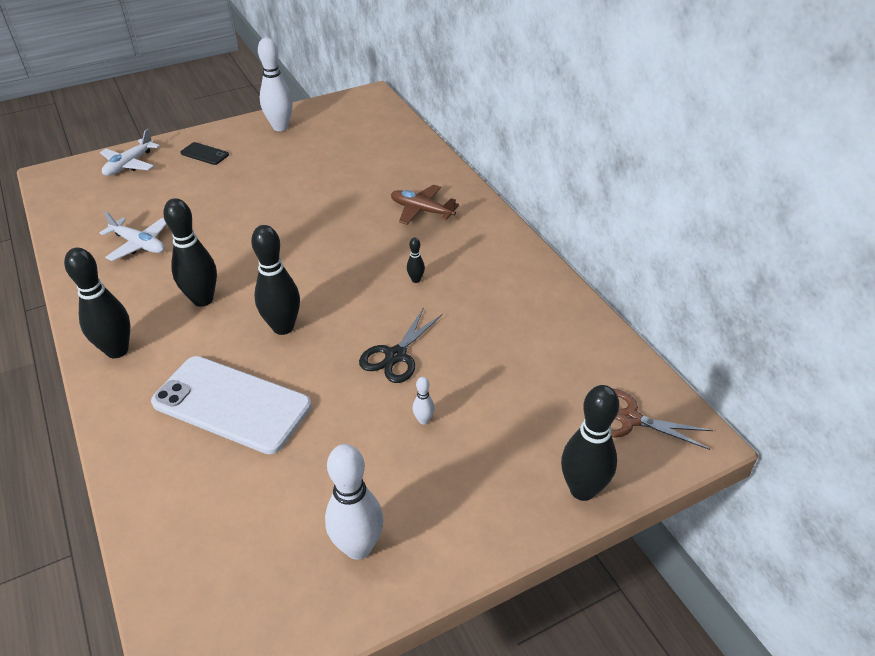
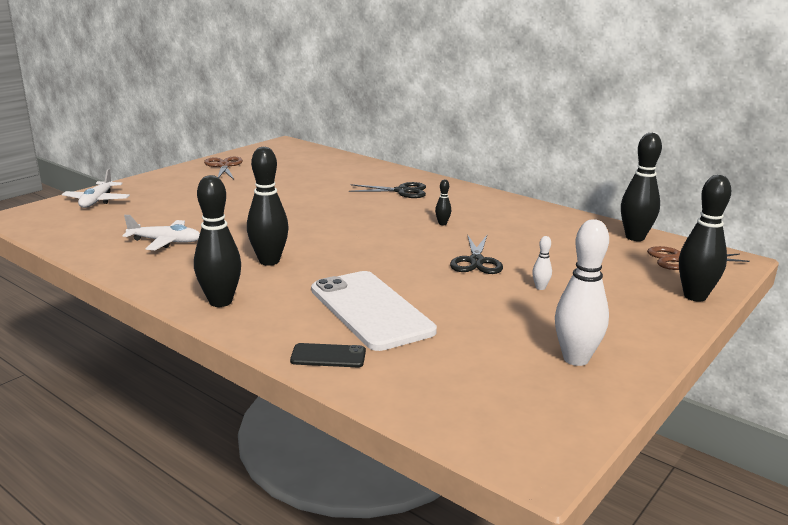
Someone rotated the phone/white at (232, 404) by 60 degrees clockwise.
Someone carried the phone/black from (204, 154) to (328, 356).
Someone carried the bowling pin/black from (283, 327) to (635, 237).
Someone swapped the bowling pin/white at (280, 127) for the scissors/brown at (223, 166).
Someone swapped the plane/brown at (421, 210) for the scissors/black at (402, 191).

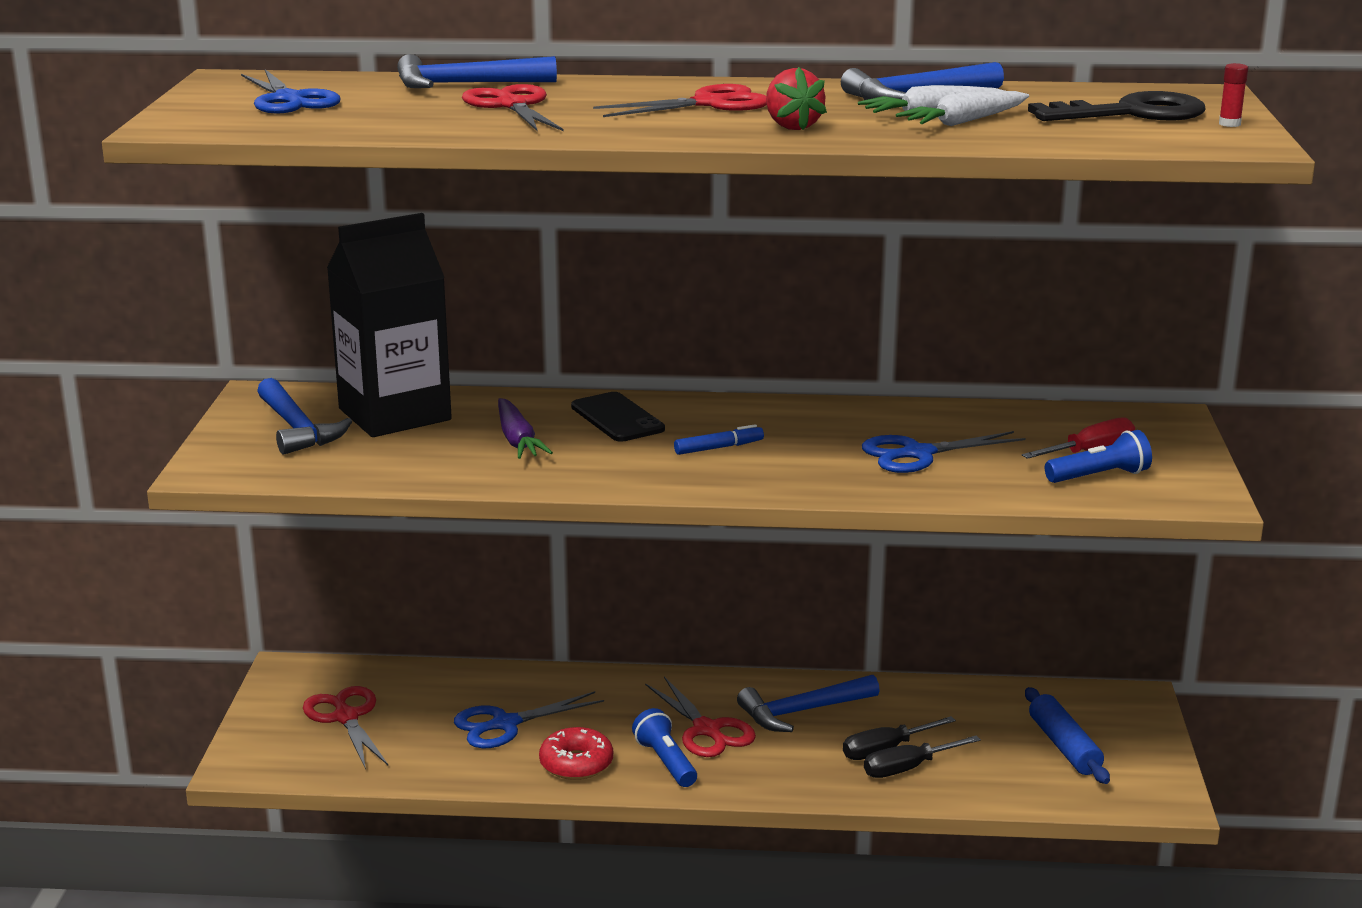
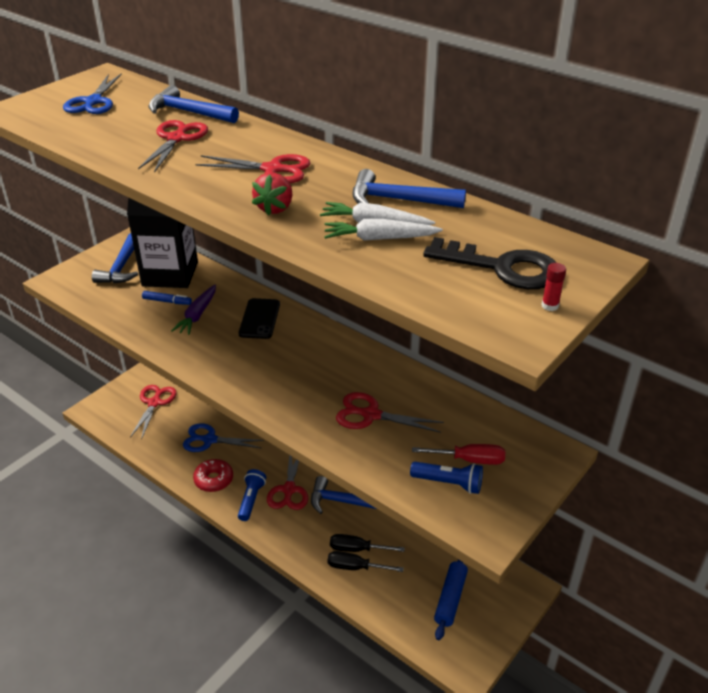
Someone carried the marker/blue from (719, 448) to (167, 301).
Someone repainted the scissors/blue at (918, 454), which became the scissors/red at (371, 415).

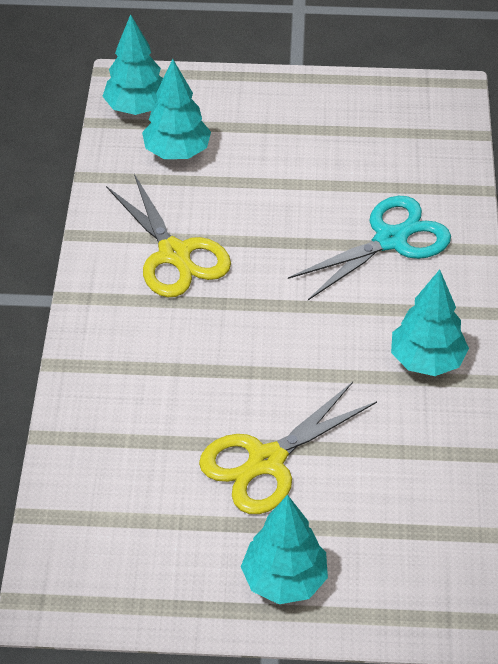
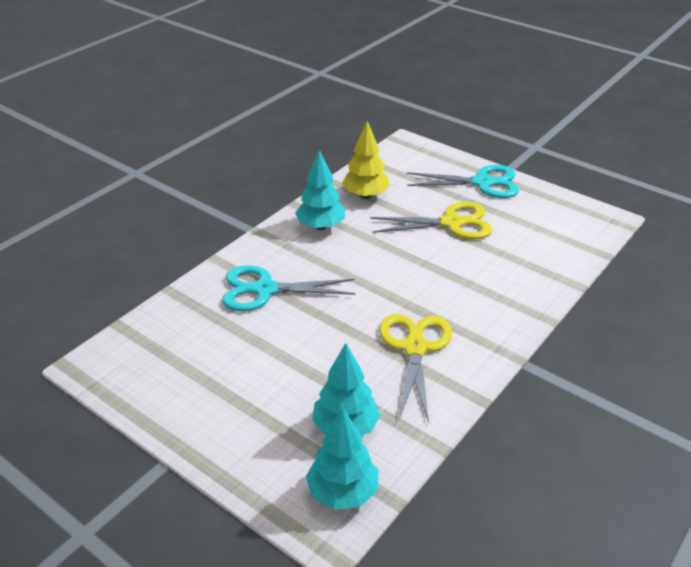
Someone swapped the tree/turquoise at (284, 580) for the scissors/turquoise at (482, 183).
Someone put down the tree/yellow at (365, 195).

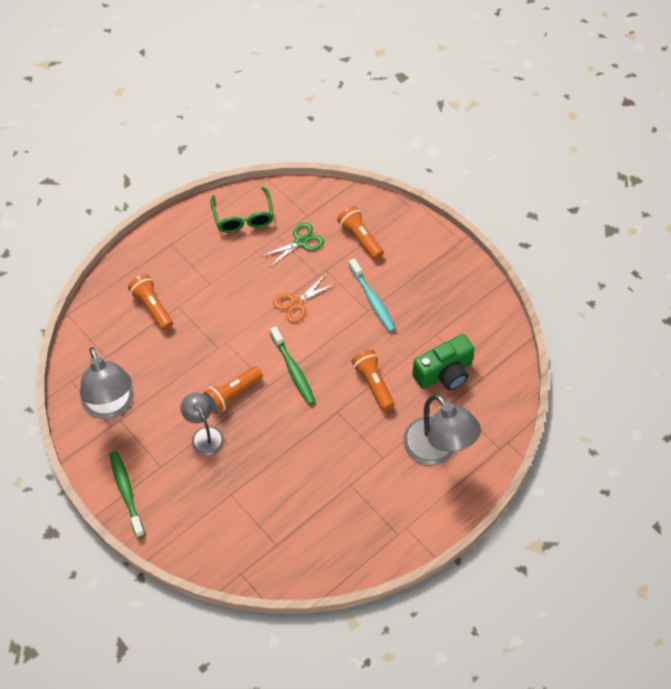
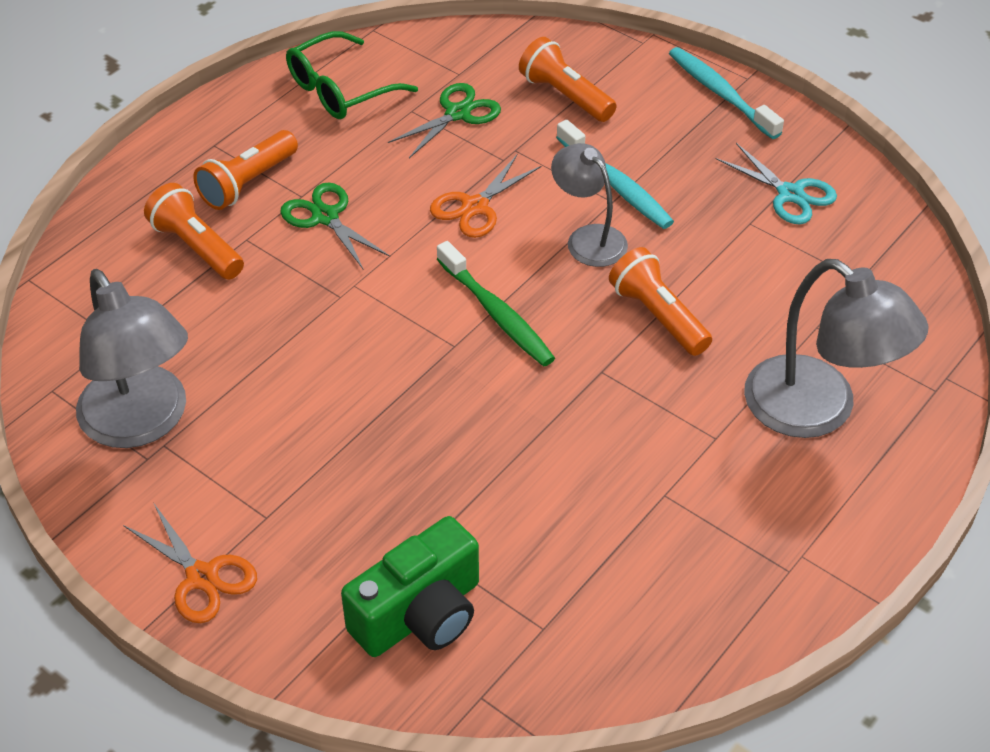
Someone swapped the toothbrush/green at (126, 493) for the scissors/orange at (202, 577).
Someone carried the lamp/grey from (204, 435) to (588, 238).
Someone carried the flashlight/orange from (232, 394) to (247, 183).
Someone rotated the glasses/green at (243, 217) by 75 degrees clockwise.
Someone carried the camera/green from (444, 373) to (420, 614).
Someone put down the scissors/green at (325, 217).
Someone put down the toothbrush/turquoise at (721, 94).
Someone put down the scissors/turquoise at (790, 194).

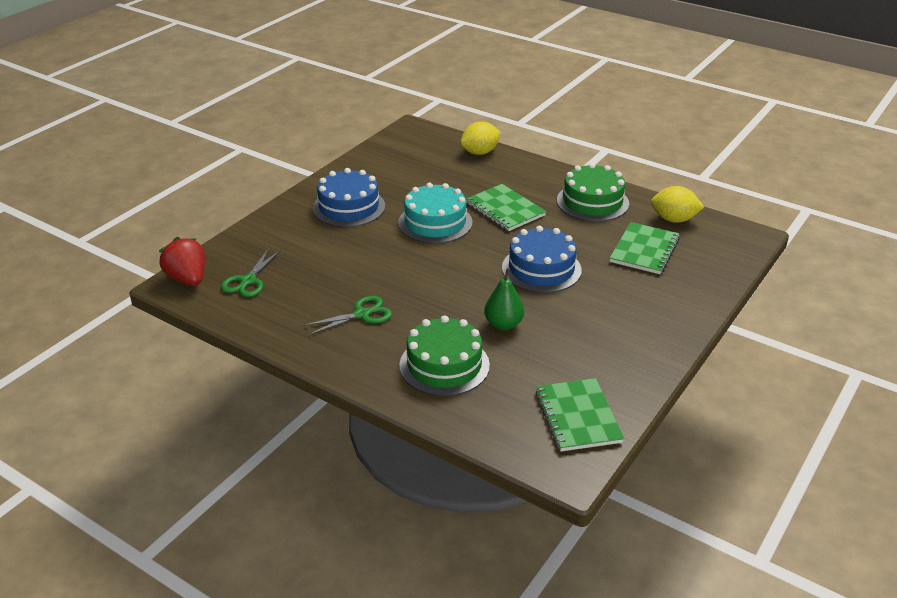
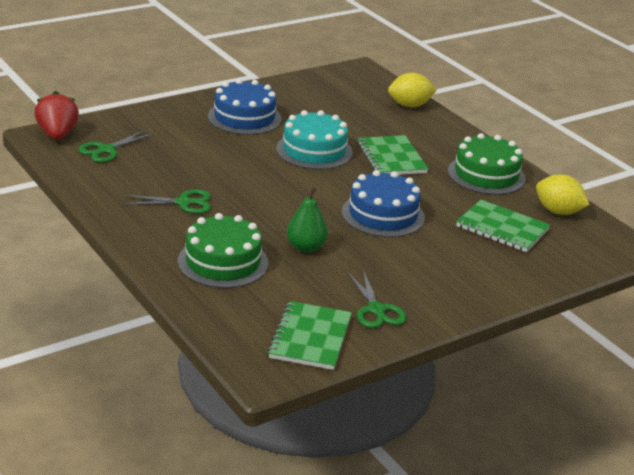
Someone rotated the notebook/green at (644, 250) by 75 degrees clockwise.
Someone put down the scissors/green at (376, 310).

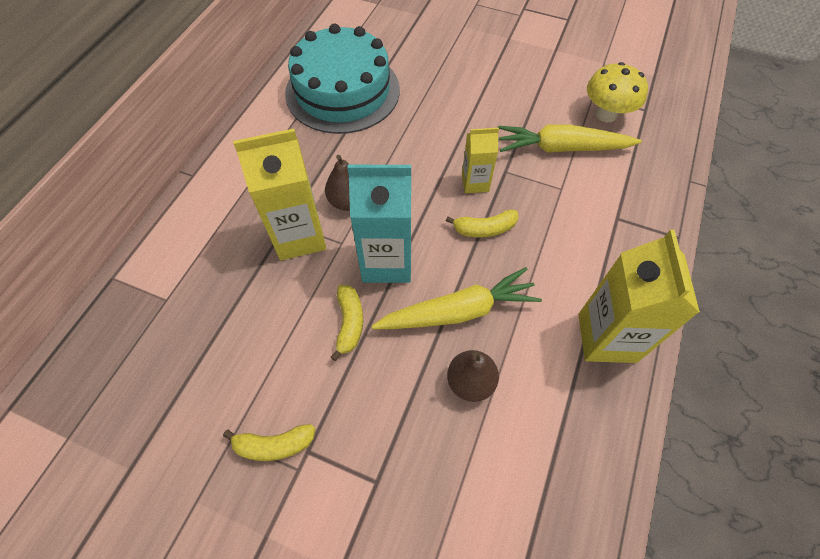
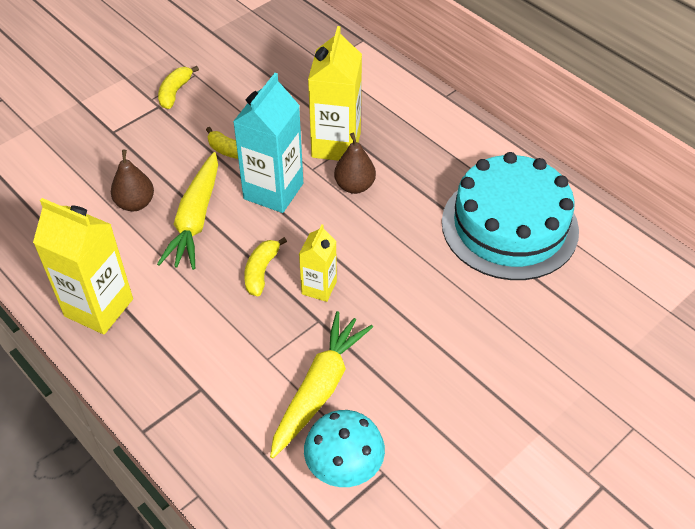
Someone repainted the mushroom/yellow at (606, 114), which became the mushroom/turquoise at (344, 468).

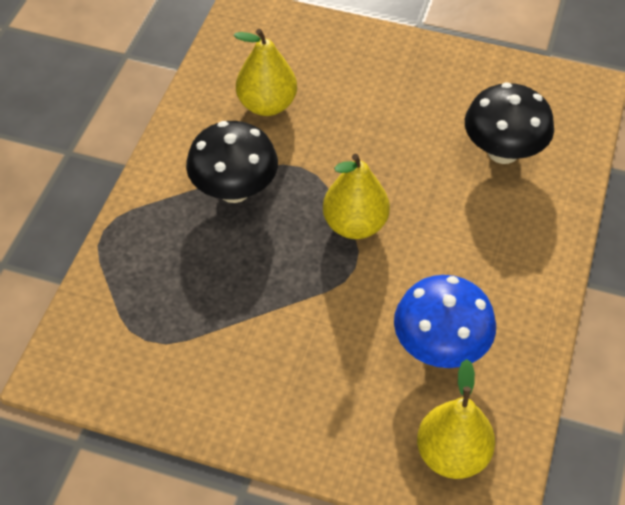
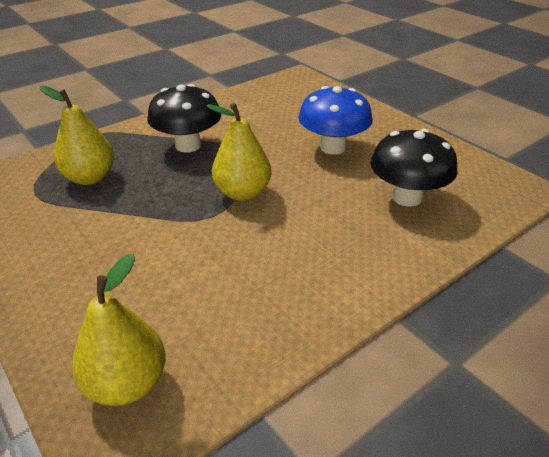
Someone carried the pear/yellow from (267, 105) to (90, 178).
Someone carried the mushroom/blue from (440, 347) to (333, 147).

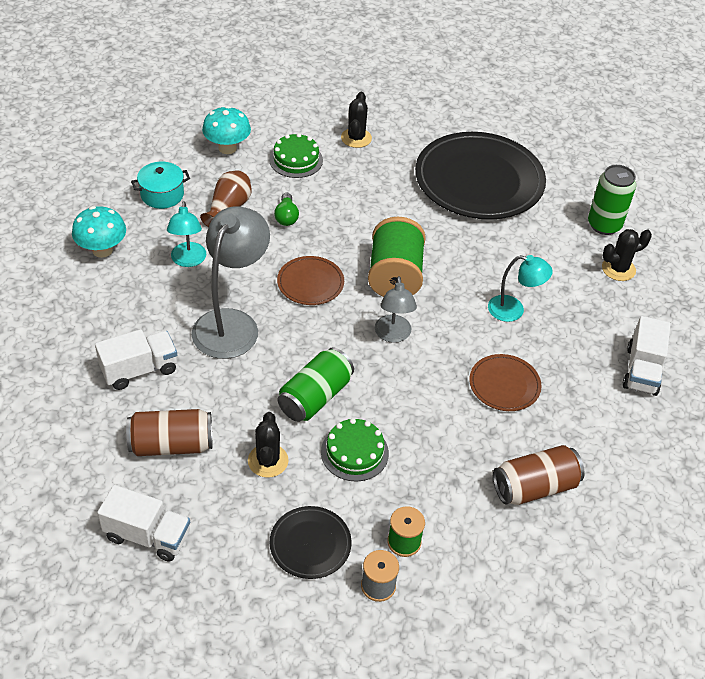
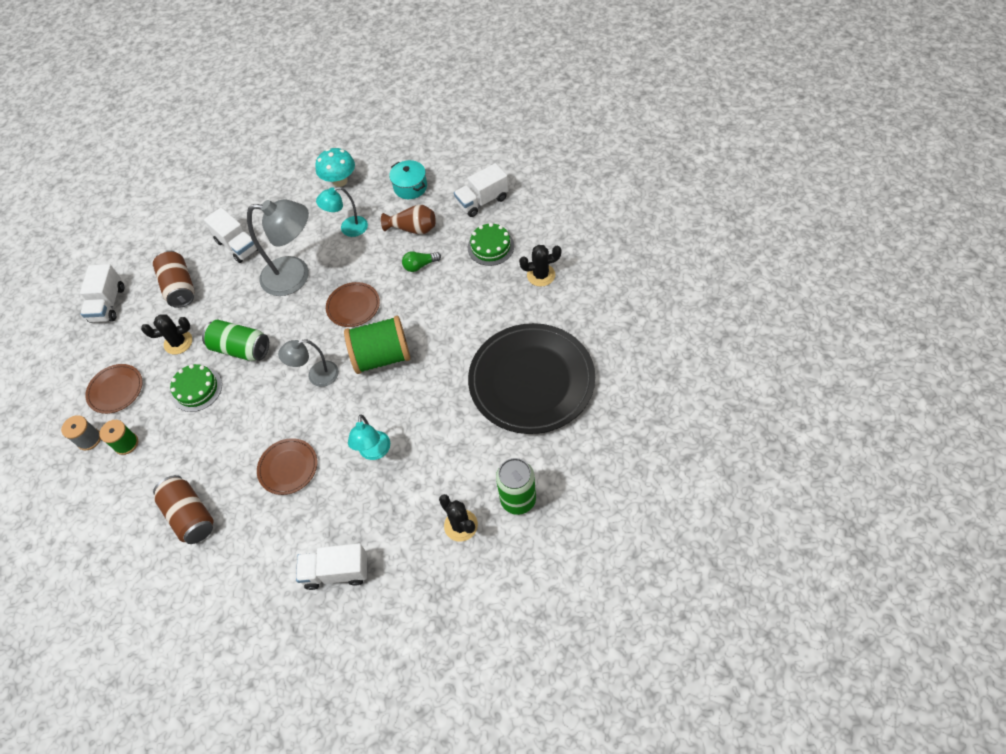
Someone swapped the mushroom/turquoise at (227, 148) for the truck/white at (482, 201).
Someone repainted the plate/black at (310, 544), which became the plate/brown at (115, 390).

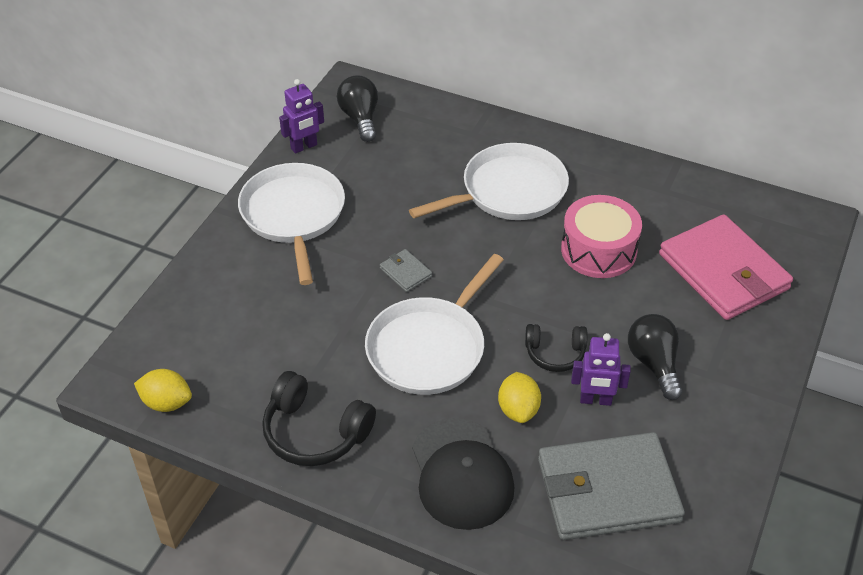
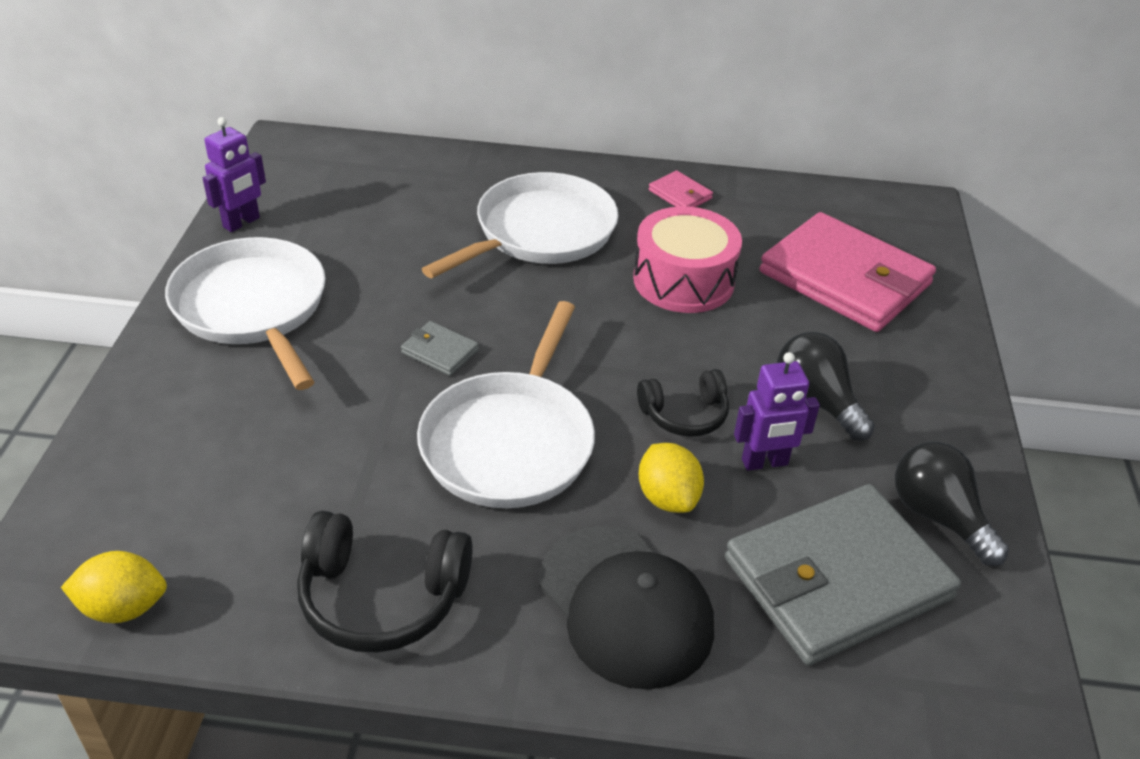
Someone carried the light bulb/black from (360, 118) to (938, 517).
Someone put down the wallet/pink at (680, 194).

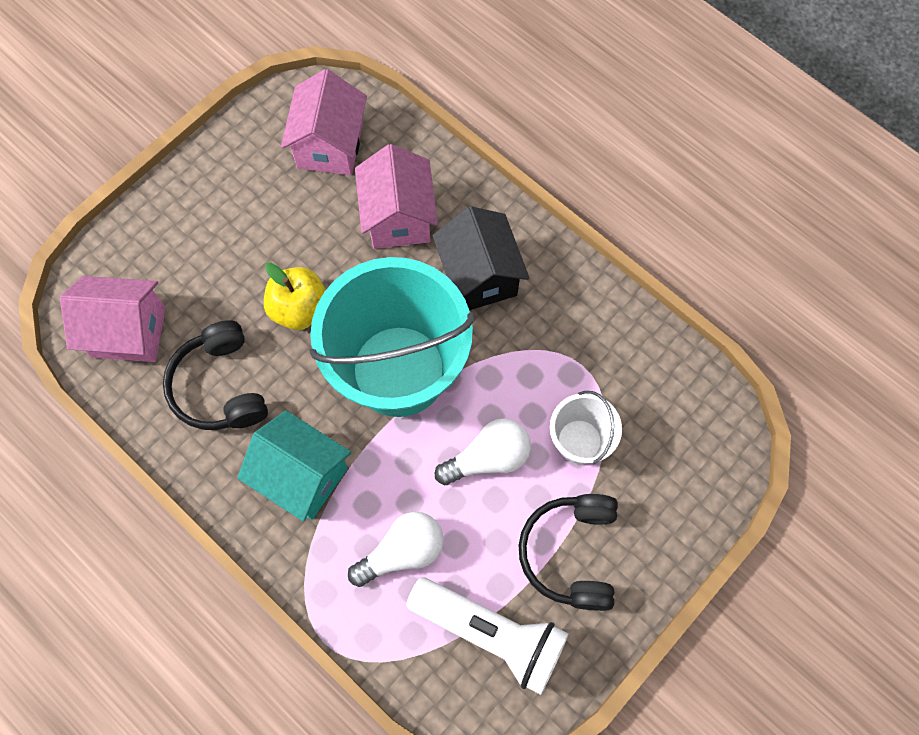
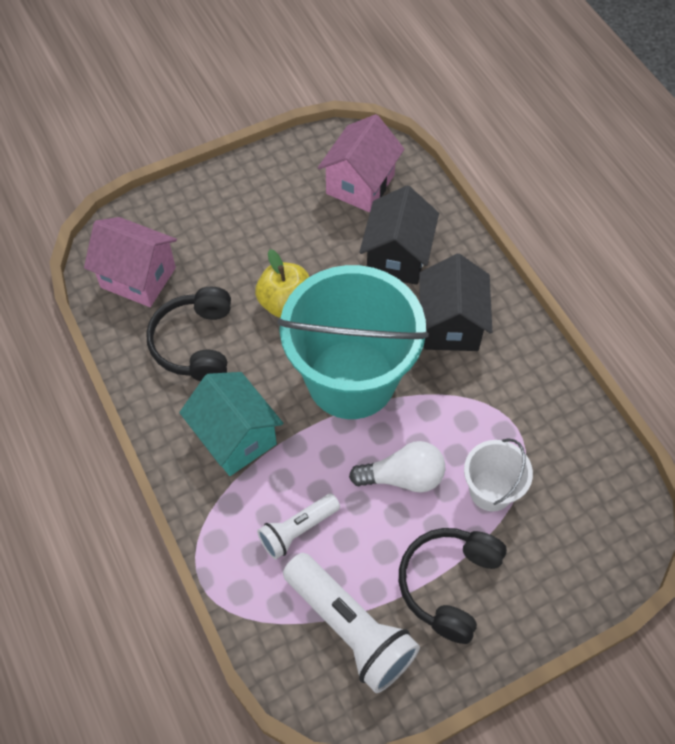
Someone swapped the light bulb/white at (402, 552) for the flashlight/white at (297, 530).
Someone repainted the house/pink at (398, 217), which became the house/black at (397, 257).

